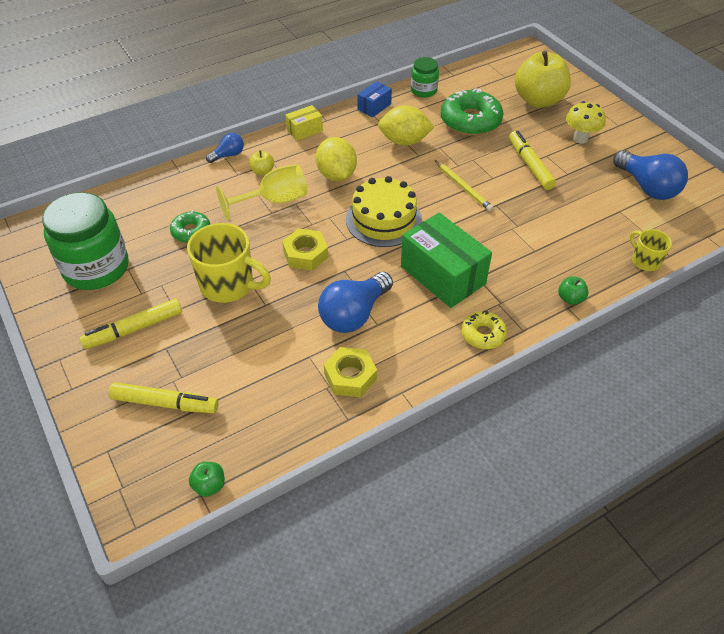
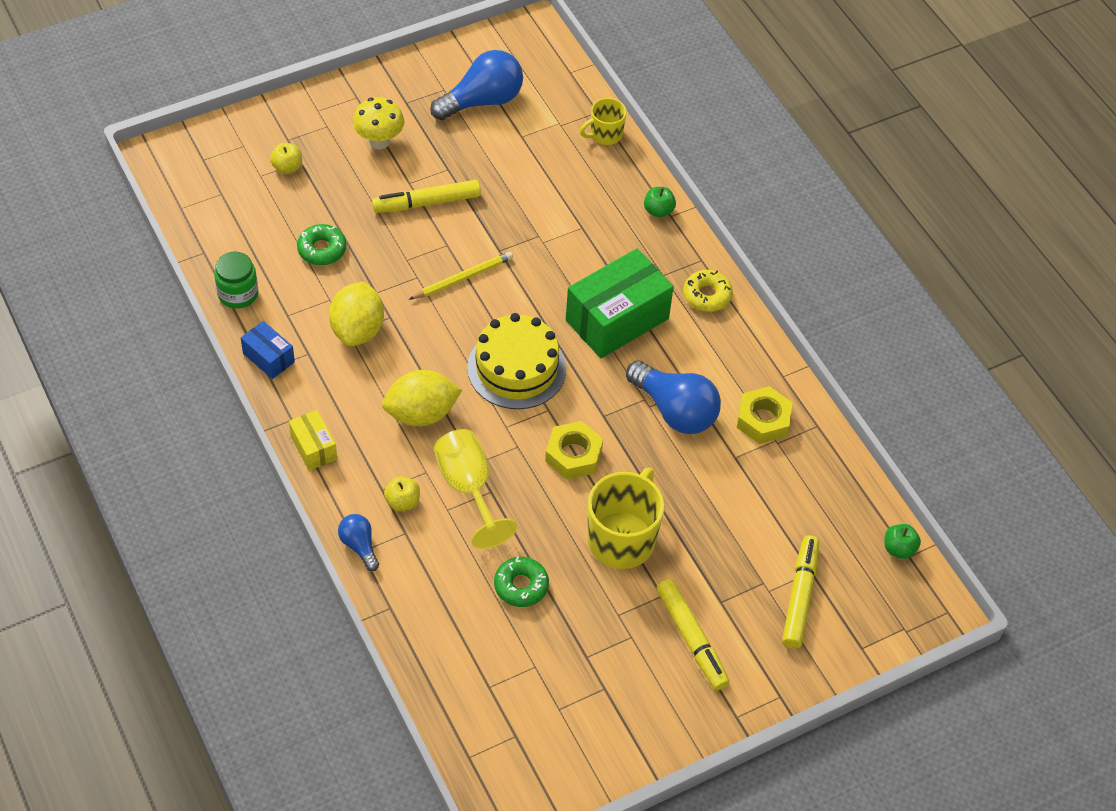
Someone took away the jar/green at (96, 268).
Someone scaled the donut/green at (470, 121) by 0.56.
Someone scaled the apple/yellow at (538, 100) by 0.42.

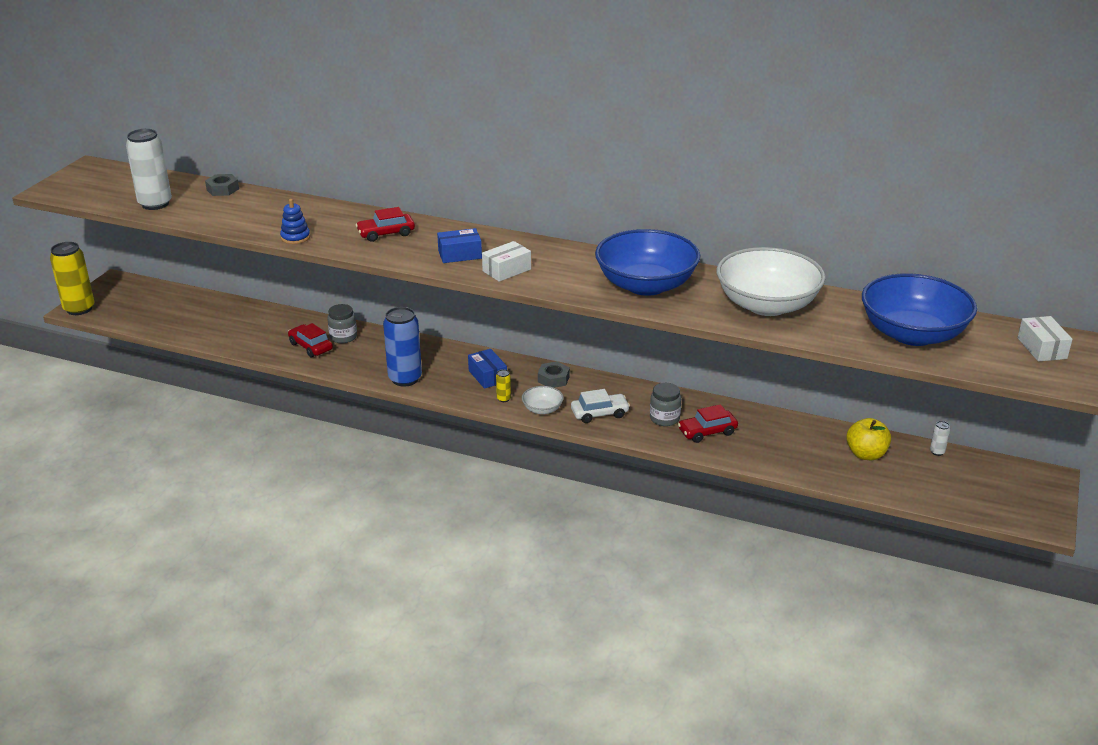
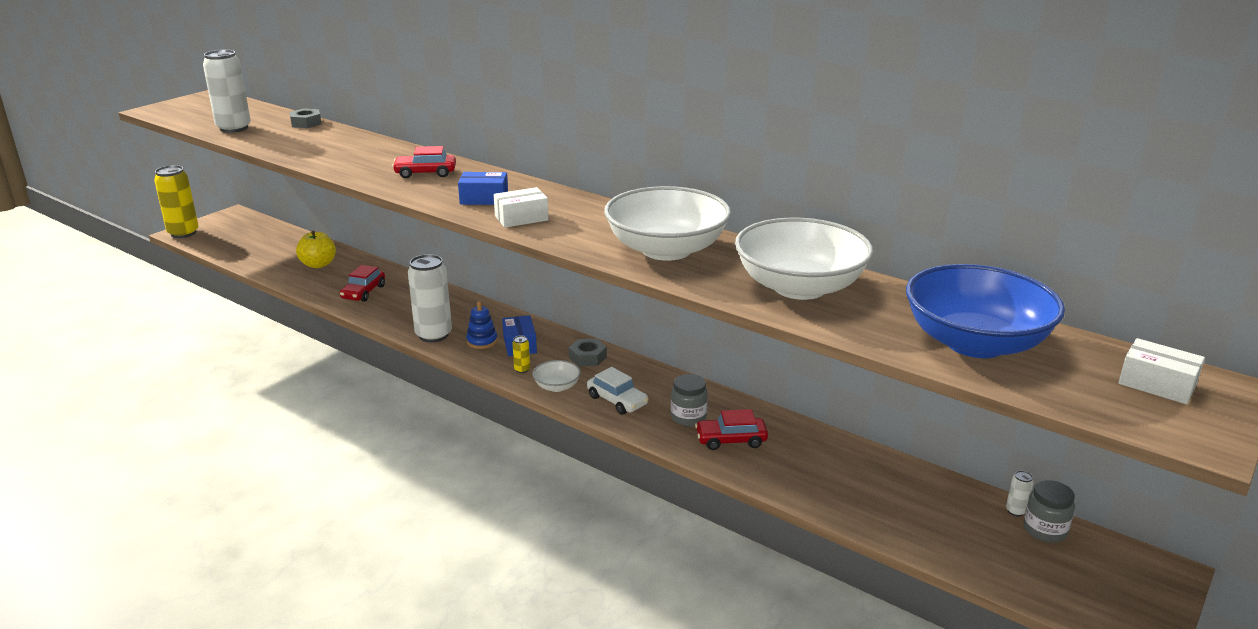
Someone carried the stacking toy/blue from (295, 237) to (482, 341).
Someone rotated the car/red at (311, 346) by 135 degrees counterclockwise.
Someone carried the jar/grey from (343, 337) to (1044, 530).
Someone repainted the can/blue at (405, 379), which became the can/white at (433, 335).
Someone rotated the car/white at (599, 413) by 45 degrees clockwise.
Someone repainted the bowl/blue at (646, 285), which became the bowl/white at (666, 250).
Someone carried the apple/yellow from (866, 454) to (318, 264).
Someone rotated the box/white at (1041, 348) by 60 degrees counterclockwise.

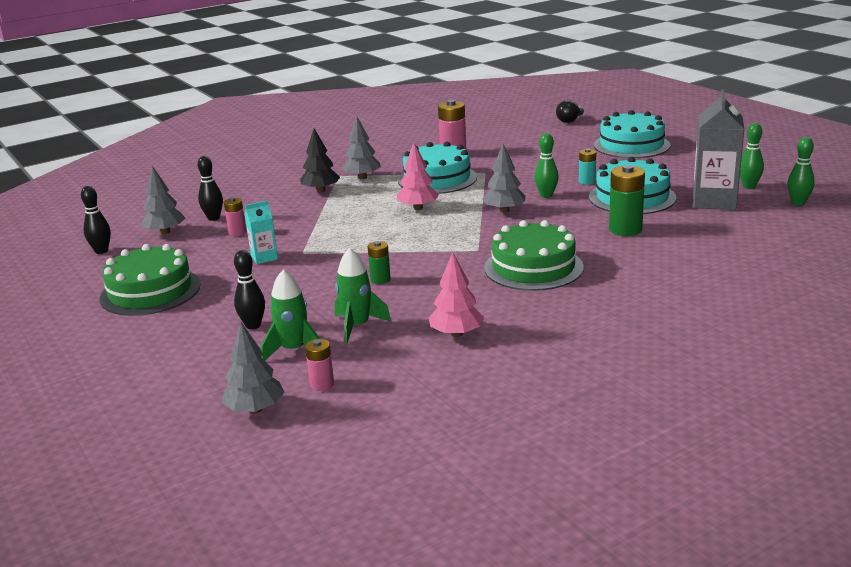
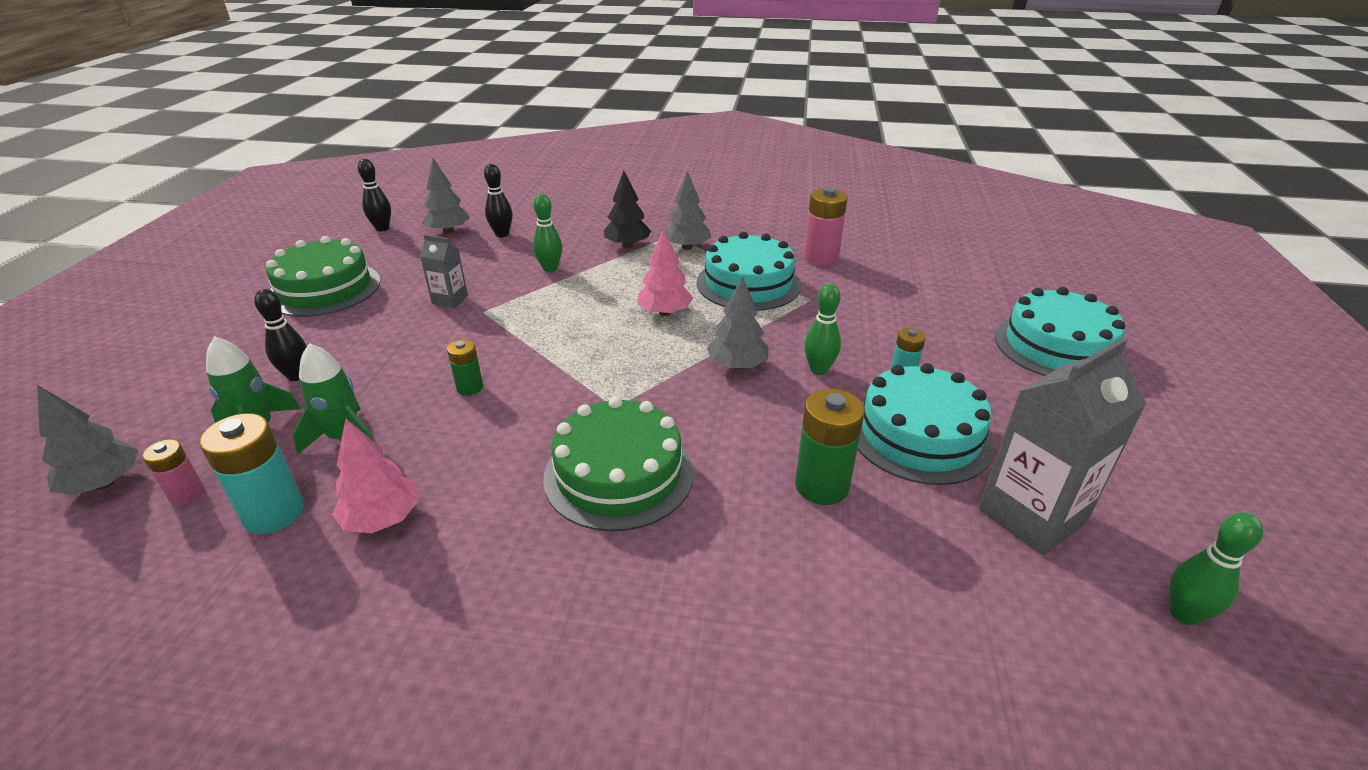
Someone took away the battery/pink at (237, 232).
Someone repainted the carton/turquoise at (264, 257), which became the carton/grey at (450, 299).
Someone took away the light bulb/black at (570, 120).
Someone carried the bowling pin/green from (749, 186) to (550, 269).
Someone put down the battery/turquoise at (274, 513).

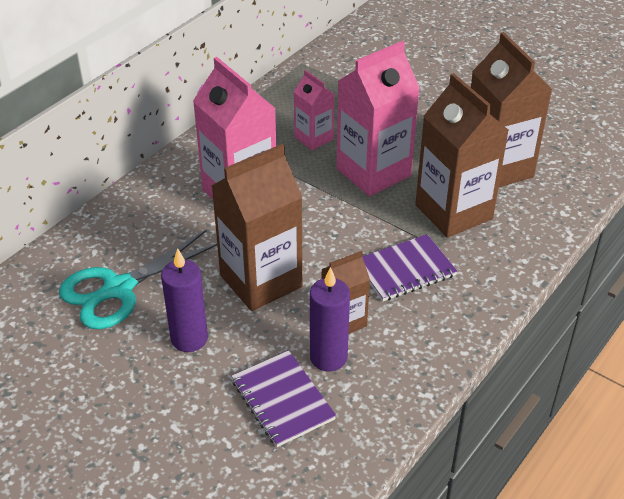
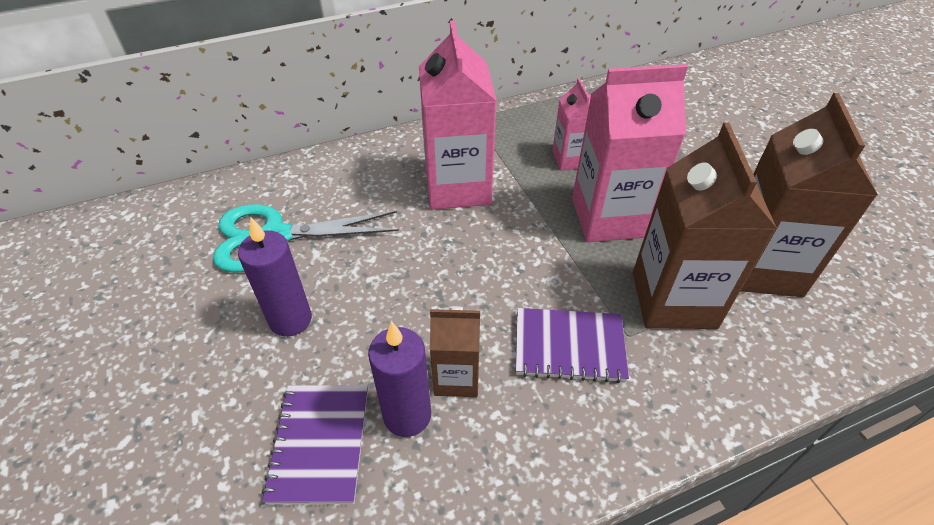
Someone took away the carton/brown at (261, 281).

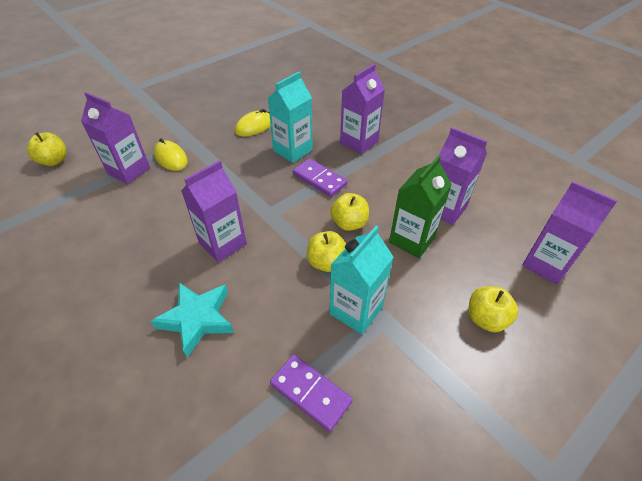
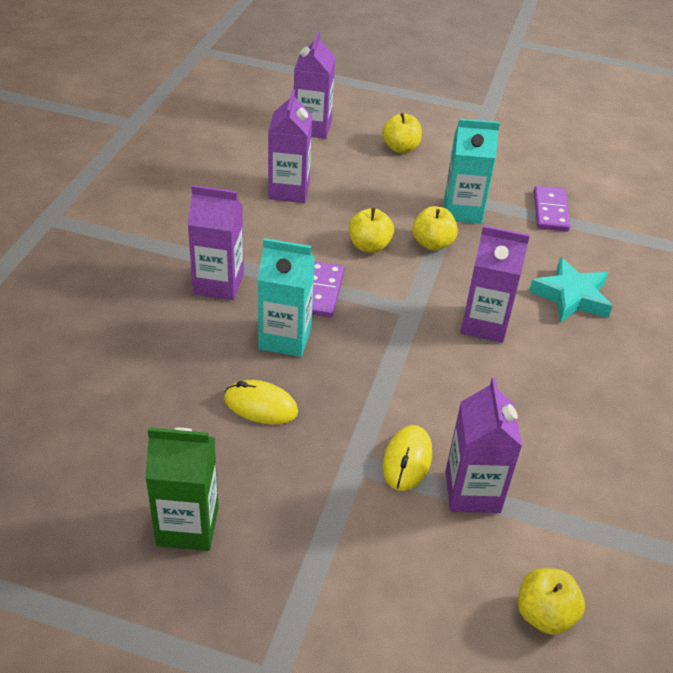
Someone carried the carton/green from (412, 240) to (187, 526).

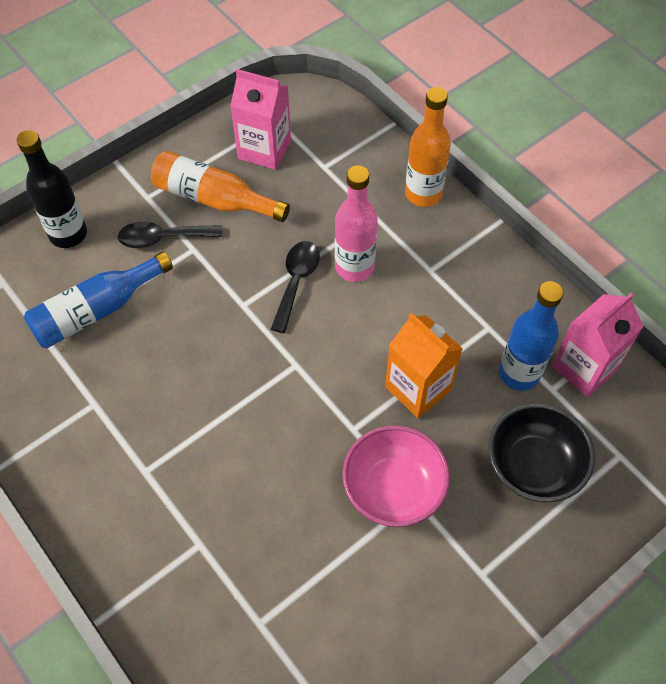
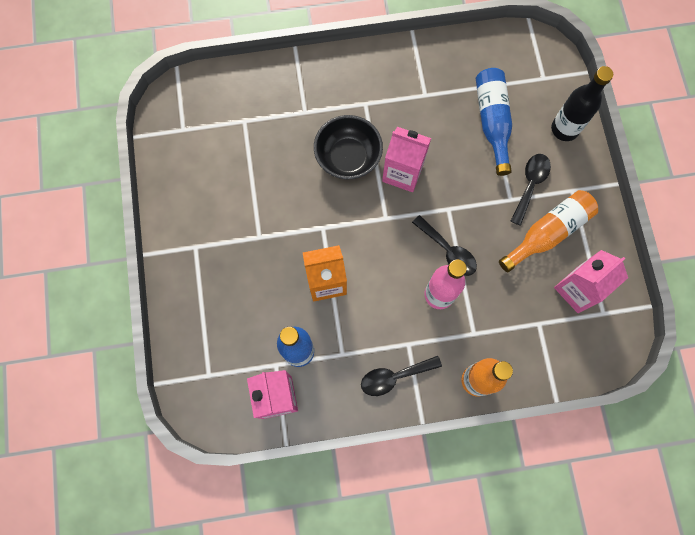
Someone took away the bowl/pink at (393, 489).
Someone carried the bowl/black from (533, 466) to (348, 157).
Someone put down the spoon/black at (394, 377).
Someone put down the carton/pink at (402, 172).

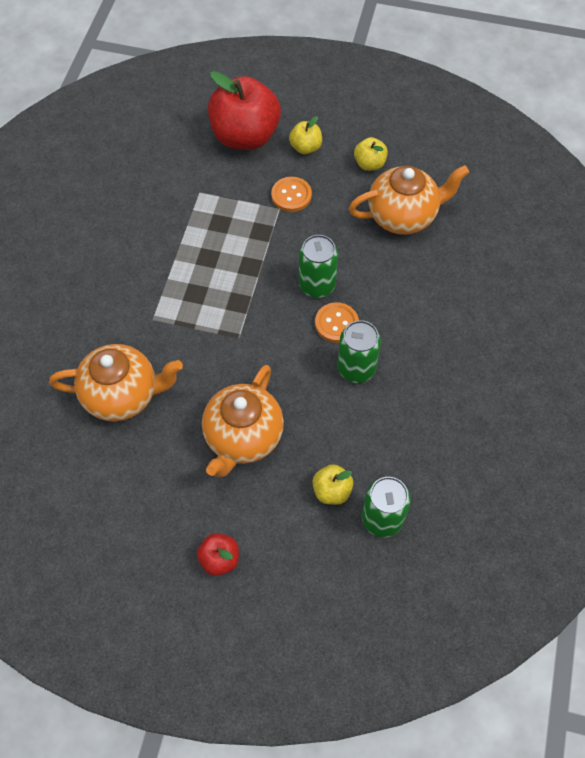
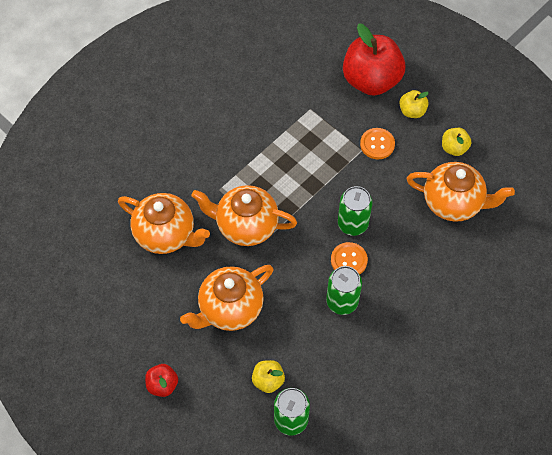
Someone put down the teapot/orange at (245, 226).

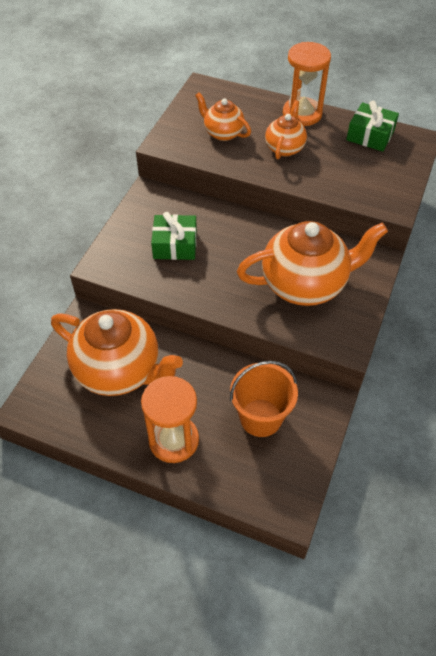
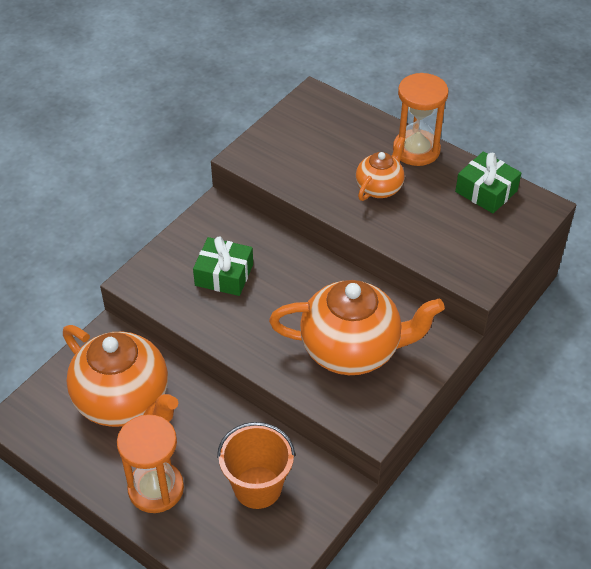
Someone took away the teapot/orange at (223, 133).

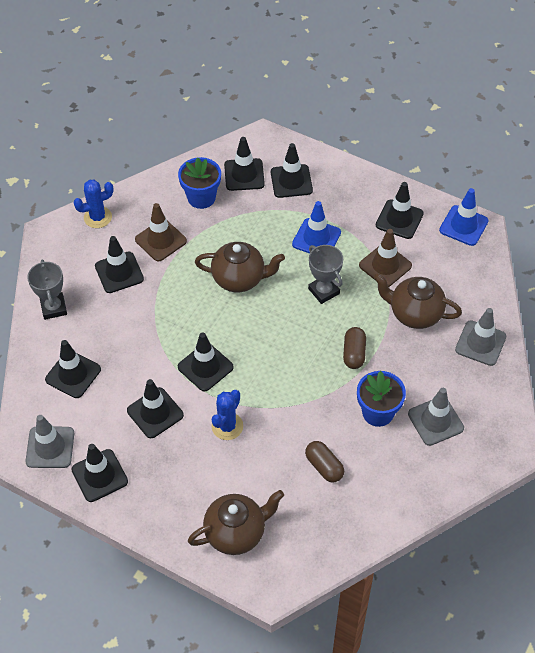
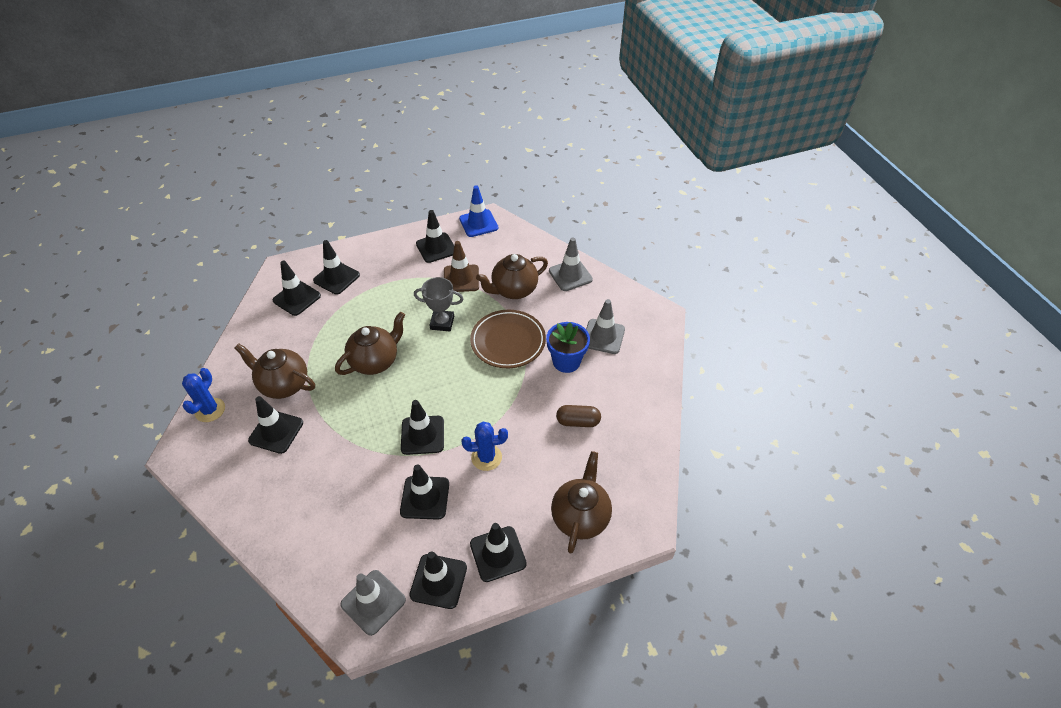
Someone took away the trophy/grey at (54, 308).
Someone carried the traffic cone/black from (73, 374) to (498, 554).
Someone swapped the traffic cone/brown at (160, 240) for the teapot/brown at (283, 384).
Someone took away the flower pot/blue at (201, 197).
Someone rotated the cactus/blue at (227, 426) by 75 degrees counterclockwise.
Someone took away the traffic cone/blue at (316, 238).
Someone swapped the capsule/brown at (354, 353) for the plate/brown at (508, 341).

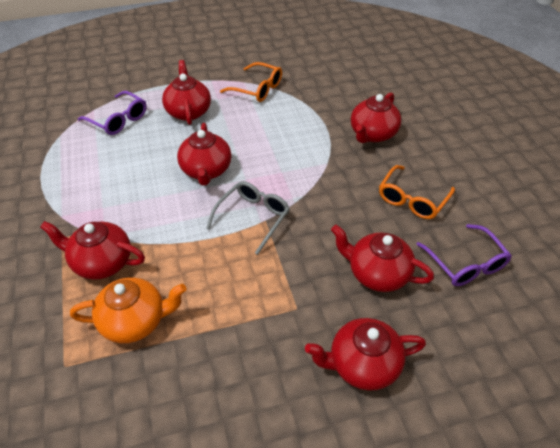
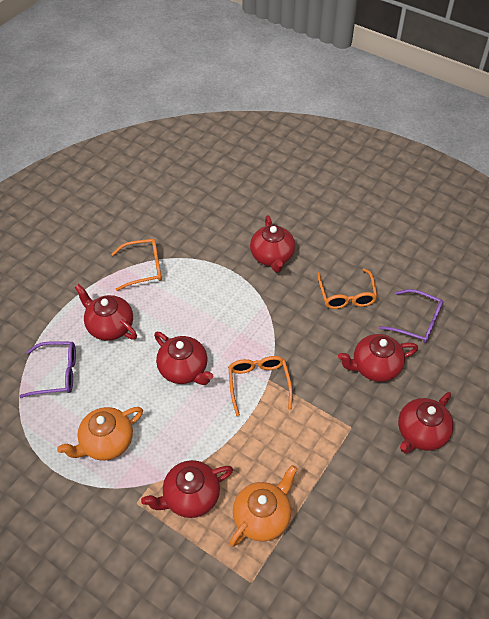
Someone repainted the glasses/grey at (253, 218), which became the glasses/orange at (258, 383).
Someone put down the teapot/orange at (106, 442).

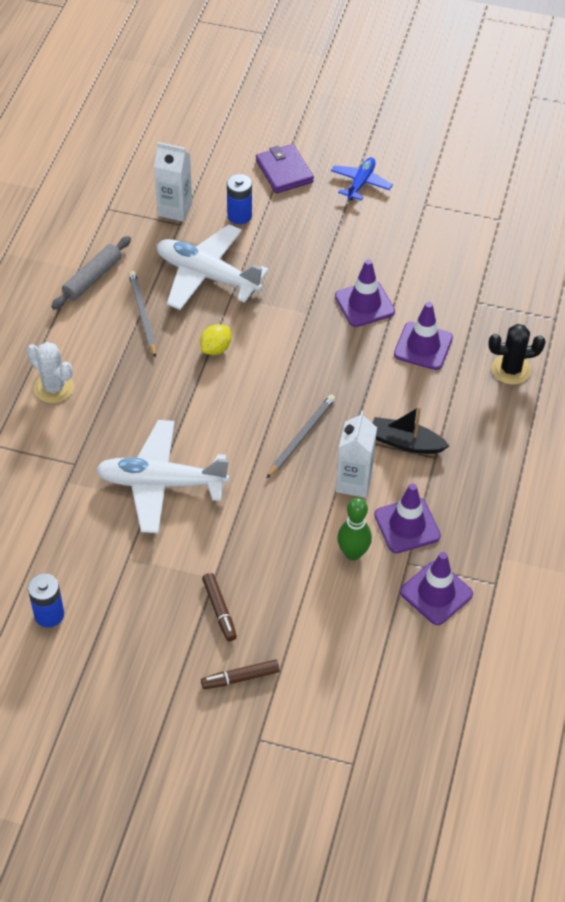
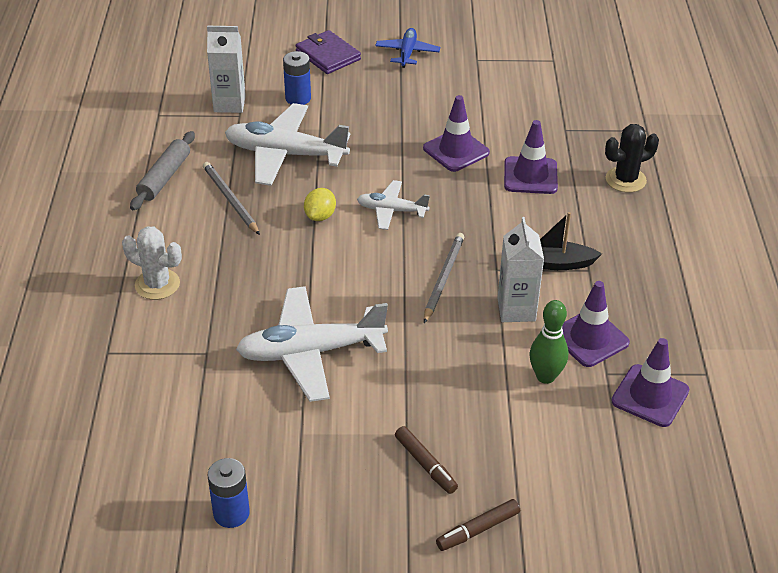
Someone put down the plane/white at (391, 210).

